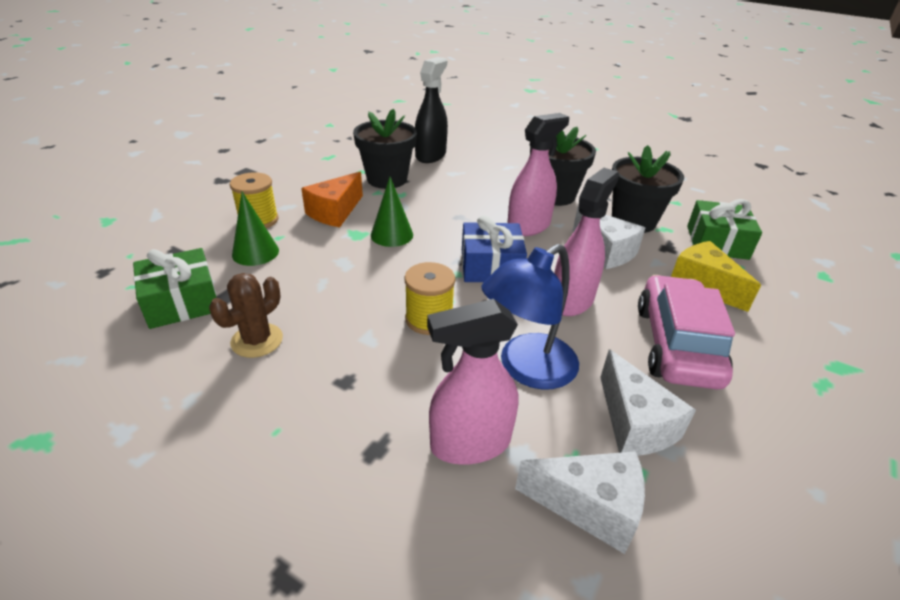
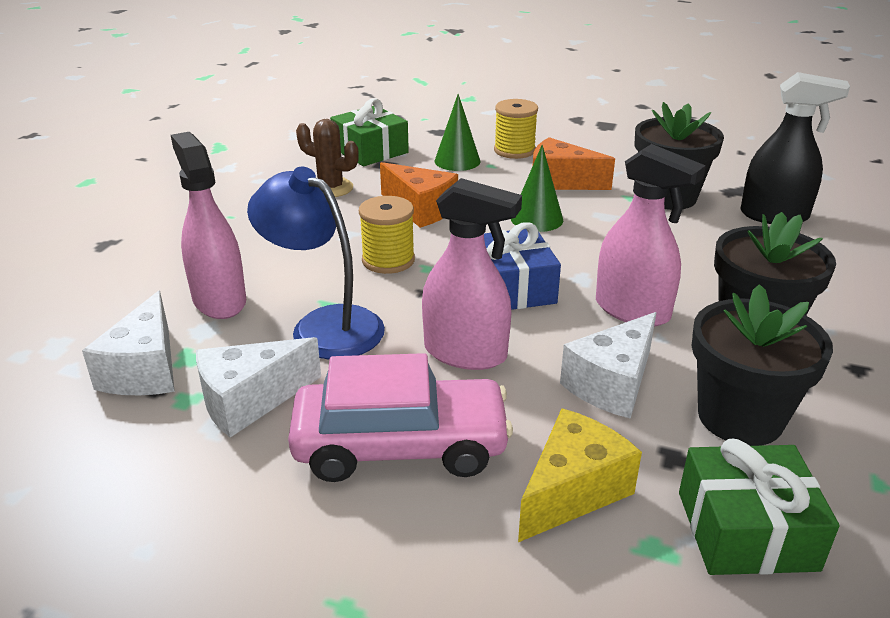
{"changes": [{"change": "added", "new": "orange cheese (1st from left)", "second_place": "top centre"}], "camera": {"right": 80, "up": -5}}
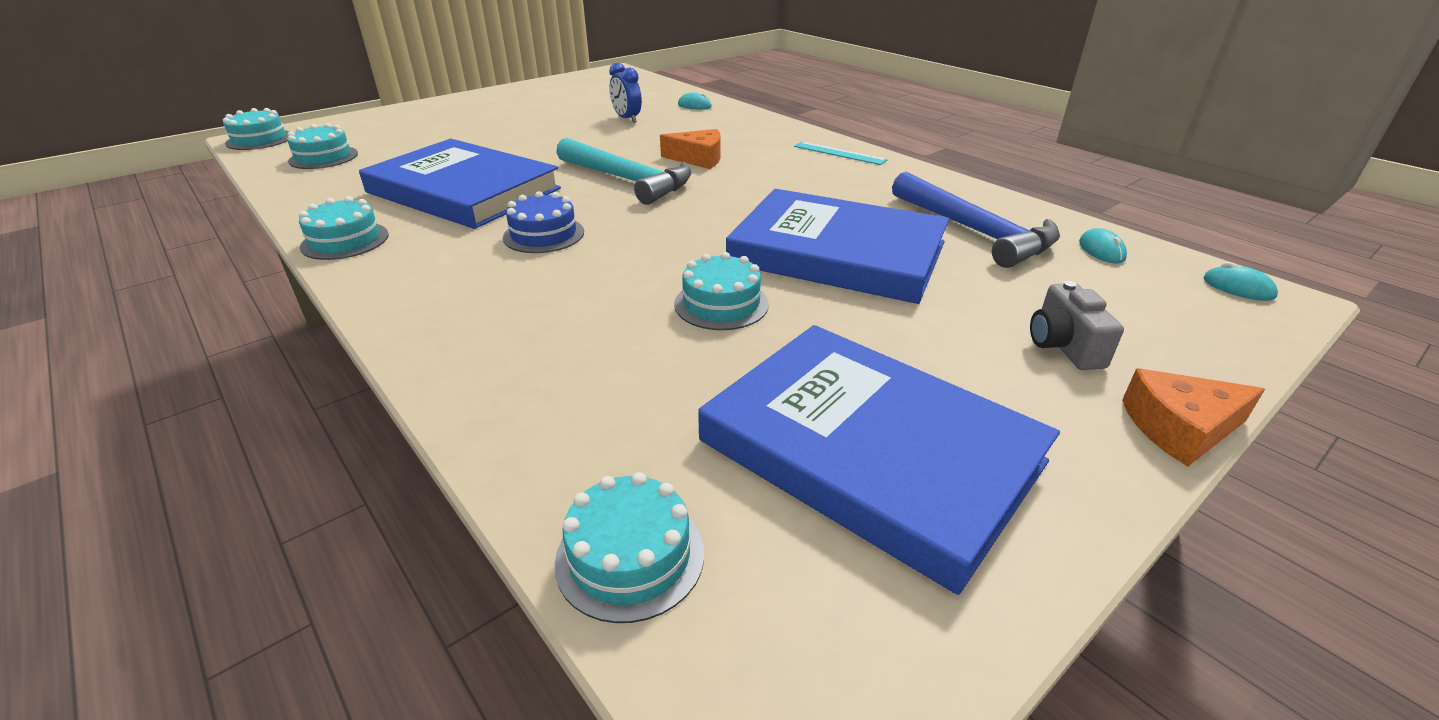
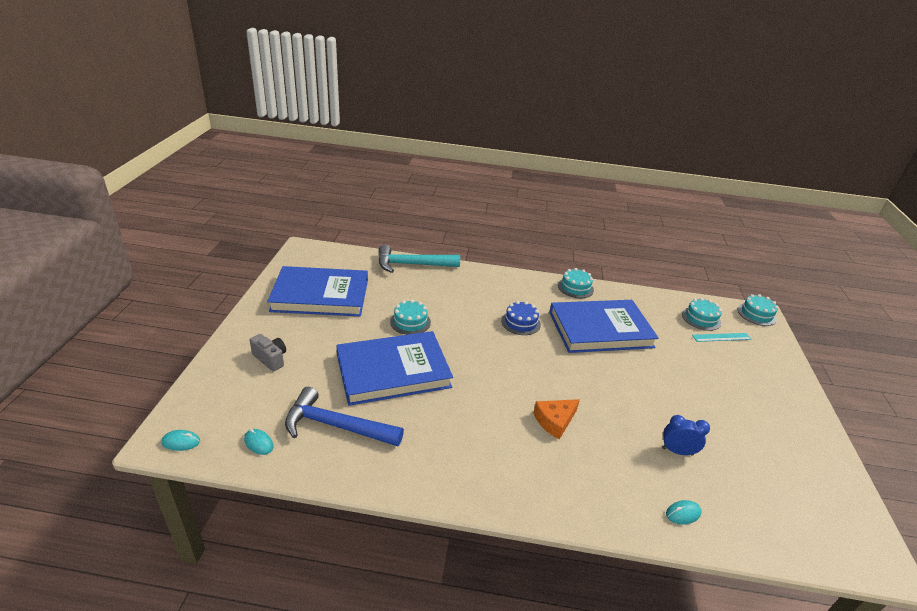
{"changes": [{"change": "moved", "old": "turquoise hammer", "first_place": "top centre", "second_place": "centre"}, {"change": "moved", "old": "turquoise ruler", "first_place": "top centre", "second_place": "middle right"}, {"change": "removed", "old": "orange cheese (2nd from left)", "first_place": "middle right"}, {"change": "removed", "old": "turquoise cake (4th from left)", "first_place": "bottom centre"}], "camera": {"right": 135, "up": 0}}
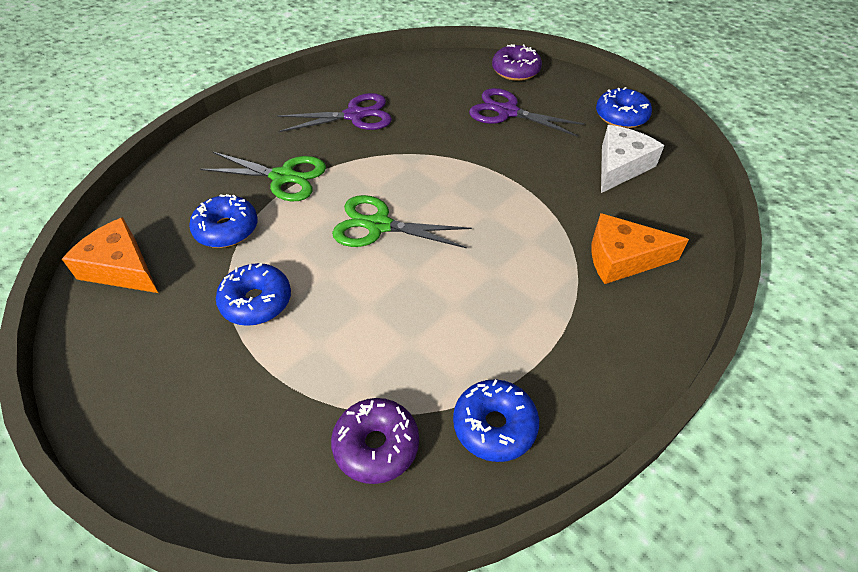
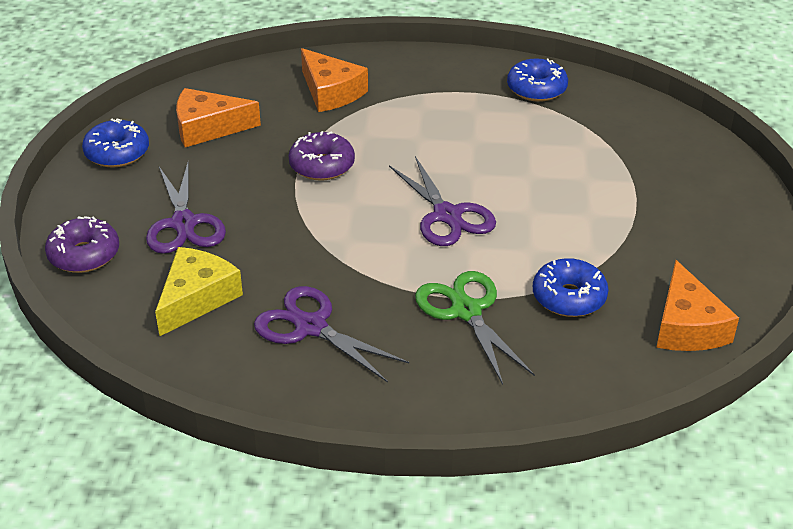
{"changes": [{"change": "recoloured", "old": "white cheese", "new": "orange cheese (1st from left)", "first_place": "top right", "second_place": "top left"}, {"change": "recoloured", "old": "green scissors (2nd from left)", "new": "purple scissors (3rd from left)", "first_place": "centre", "second_place": "centre"}, {"change": "removed", "old": "blue donut (2nd from left)", "first_place": "middle left"}, {"change": "moved", "old": "purple donut (1st from left in the first image)", "new": "purple donut (2nd from left)", "first_place": "bottom centre", "second_place": "top centre"}, {"change": "added", "new": "yellow cheese", "second_place": "middle left"}], "camera": {"right": -130, "up": -10}}
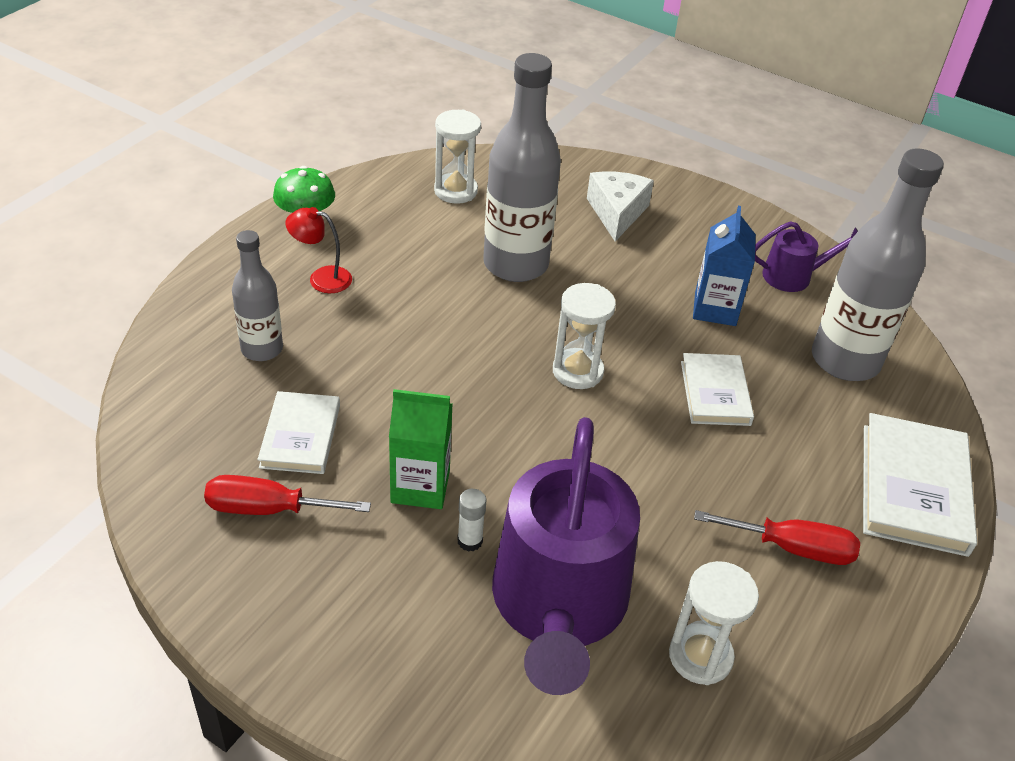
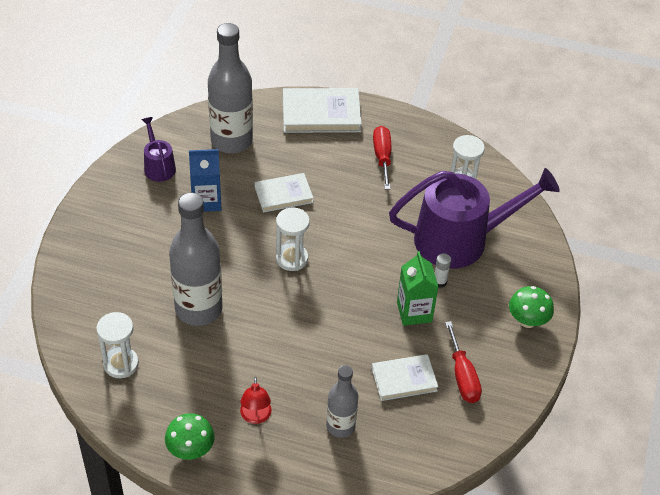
{"changes": [{"change": "removed", "old": "white cheese", "first_place": "top centre"}, {"change": "added", "new": "green mushroom (2nd from left)", "second_place": "middle right"}], "camera": {"right": -105, "up": 5}}
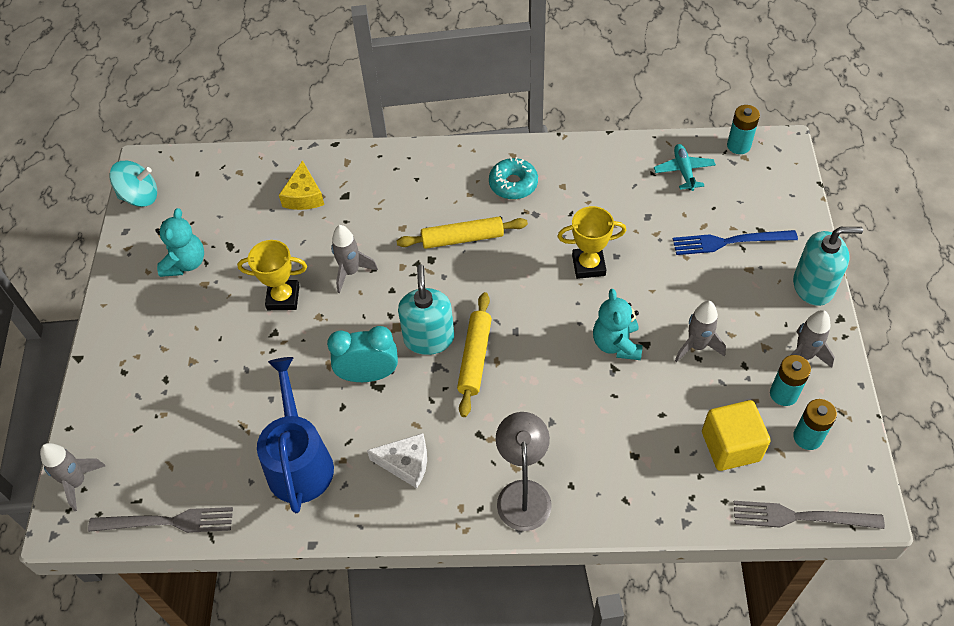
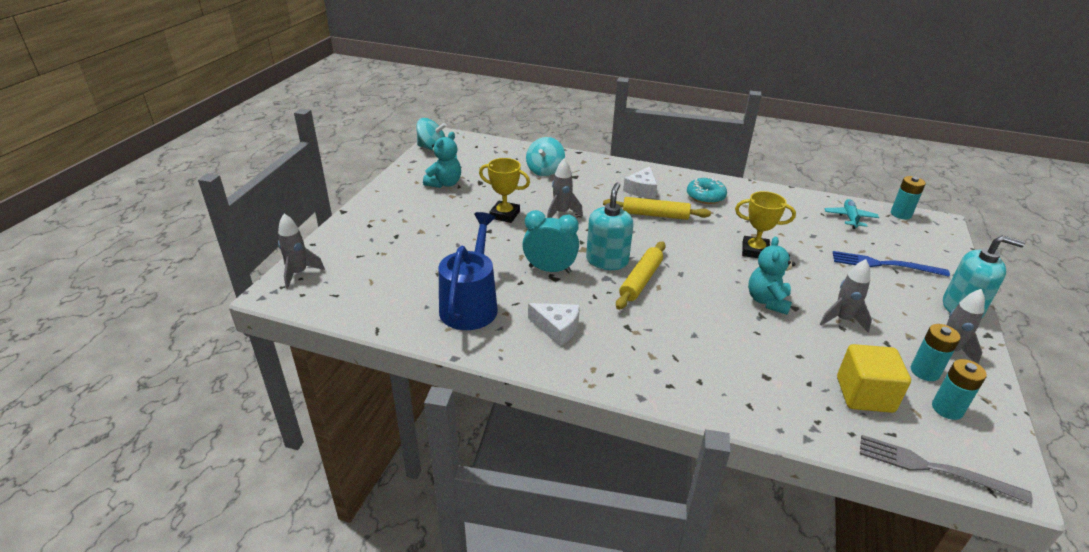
{"changes": [{"change": "replaced", "old": "yellow cheese", "new": "turquoise spinning top (2nd from left)", "first_place": "top left", "second_place": "top centre"}, {"change": "removed", "old": "grey lamp", "first_place": "bottom centre"}, {"change": "removed", "old": "grey fork (1st from left)", "first_place": "bottom left"}, {"change": "added", "new": "white cheese (2nd from left)", "second_place": "top centre"}], "camera": {"right": 15, "up": -20}}
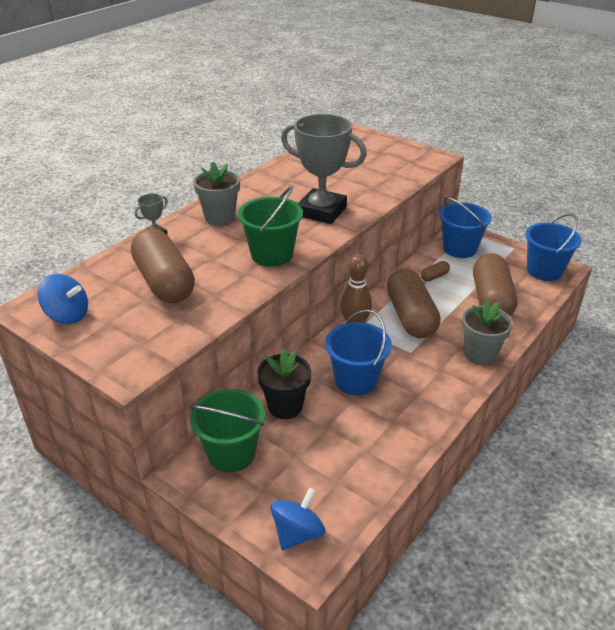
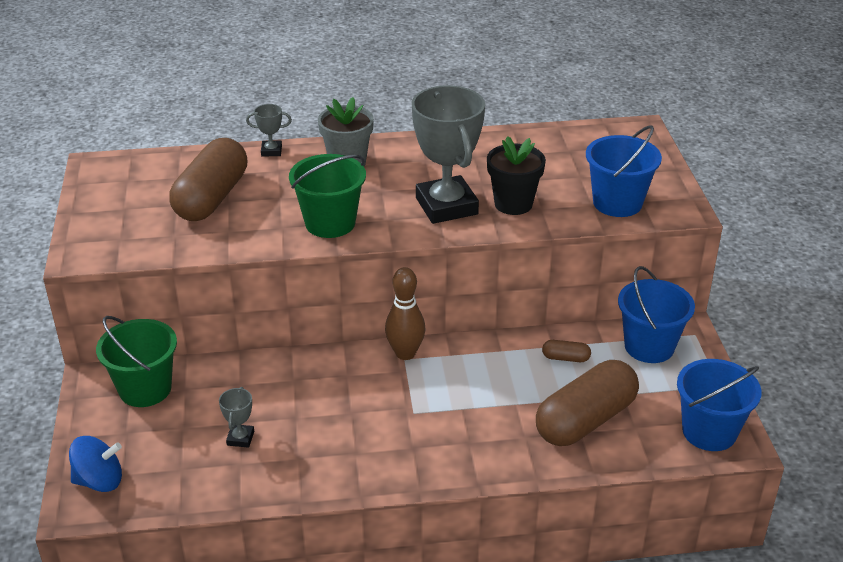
{"changes": [{"change": "removed", "old": "brown capsule (2nd from left)", "first_place": "middle right"}, {"change": "removed", "old": "blue spinning top (1st from left)", "first_place": "middle left"}, {"change": "removed", "old": "grey flower pot (2nd from left)", "first_place": "middle right"}, {"change": "moved", "old": "blue bucket (1st from left)", "first_place": "centre", "second_place": "top right"}, {"change": "moved", "old": "black flower pot", "first_place": "centre", "second_place": "top centre"}, {"change": "added", "new": "grey trophy (1st from left)", "second_place": "bottom left"}], "camera": {"right": 45, "up": 0}}
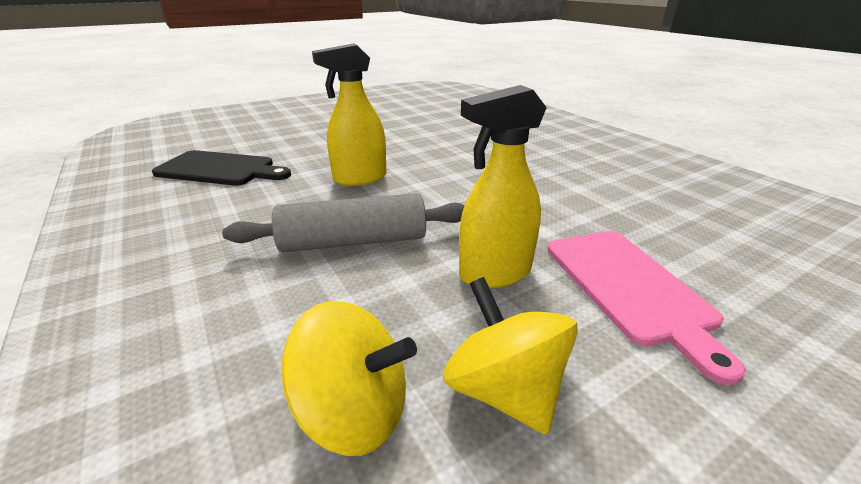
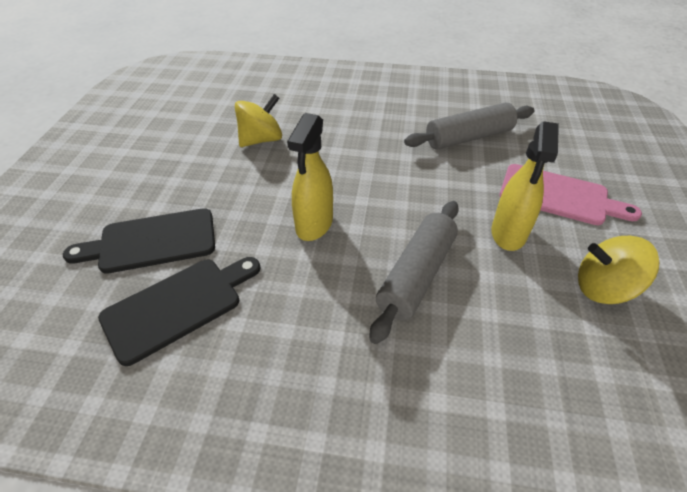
{"changes": [{"change": "moved", "old": "yellow spinning top (1st from left)", "first_place": "bottom centre", "second_place": "top centre"}, {"change": "added", "new": "grey rolling pin (2nd from left)", "second_place": "top right"}, {"change": "added", "new": "black cutting board (1st from left)", "second_place": "middle left"}], "camera": {"right": -50, "up": 15}}
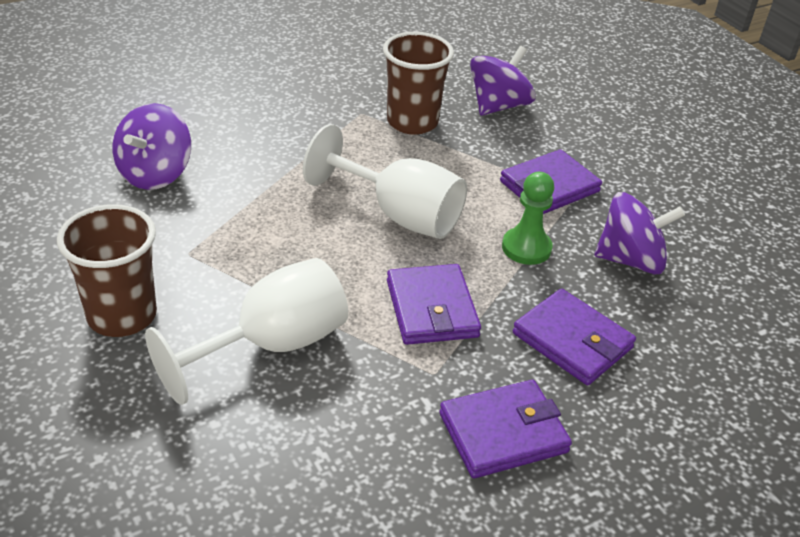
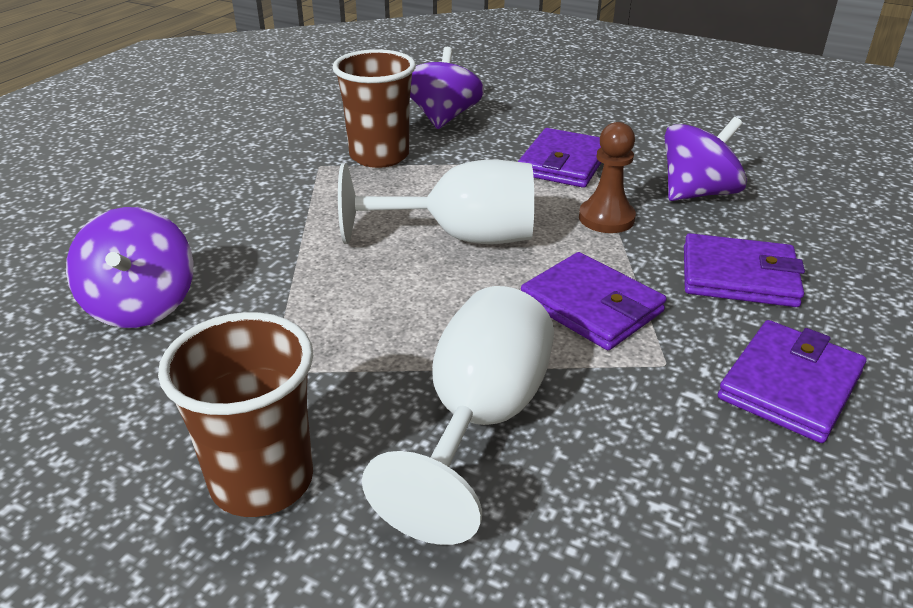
{"changes": [{"change": "recoloured", "old": "green pawn", "new": "brown pawn", "first_place": "centre", "second_place": "top centre"}], "camera": {"right": -30, "up": -5}}
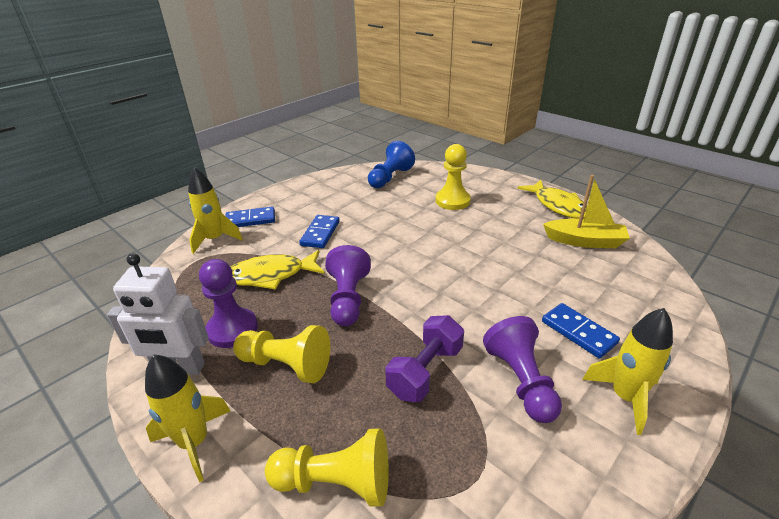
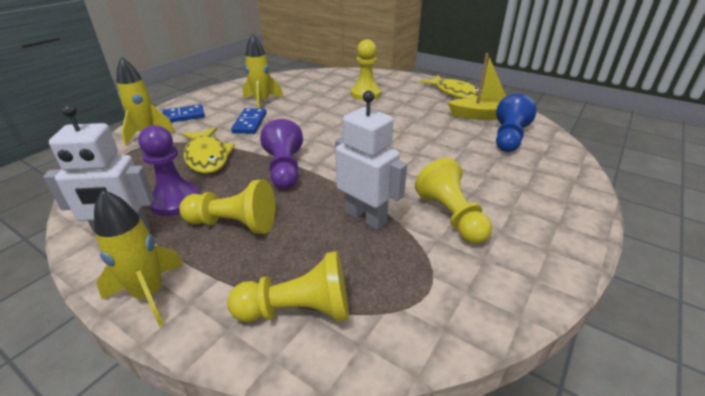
{"changes": [{"change": "moved", "old": "blue pawn", "first_place": "top centre", "second_place": "top right"}, {"change": "turned", "old": "yellow fish (1st from left)", "first_place": "centre", "second_place": "middle left", "degrees": -90}, {"change": "removed", "old": "blue domino (3rd from left)", "first_place": "middle right"}, {"change": "moved", "old": "yellow rocket (3rd from left)", "first_place": "bottom right", "second_place": "top centre"}, {"change": "replaced", "old": "purple dumbbell", "new": "white robot (2nd from left)", "first_place": "bottom centre", "second_place": "centre"}, {"change": "recoloured", "old": "purple pawn (3rd from left)", "new": "yellow pawn (4th from left)", "first_place": "bottom right", "second_place": "centre"}], "camera": {"right": -10, "up": 0}}
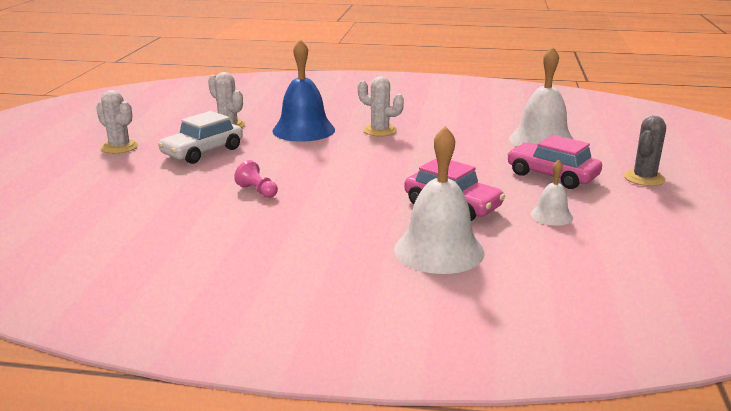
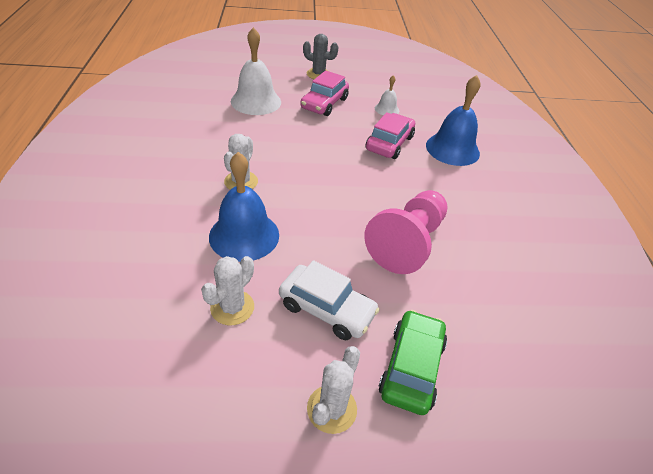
{"changes": [{"change": "recoloured", "old": "white bell (1st from left)", "new": "blue bell (2nd from left)", "first_place": "centre", "second_place": "top right"}, {"change": "resized", "old": "pink pawn", "first_place": "centre", "second_place": "centre", "factor": 2.47}, {"change": "added", "new": "green car", "second_place": "bottom centre"}], "camera": {"right": -105, "up": 20}}
